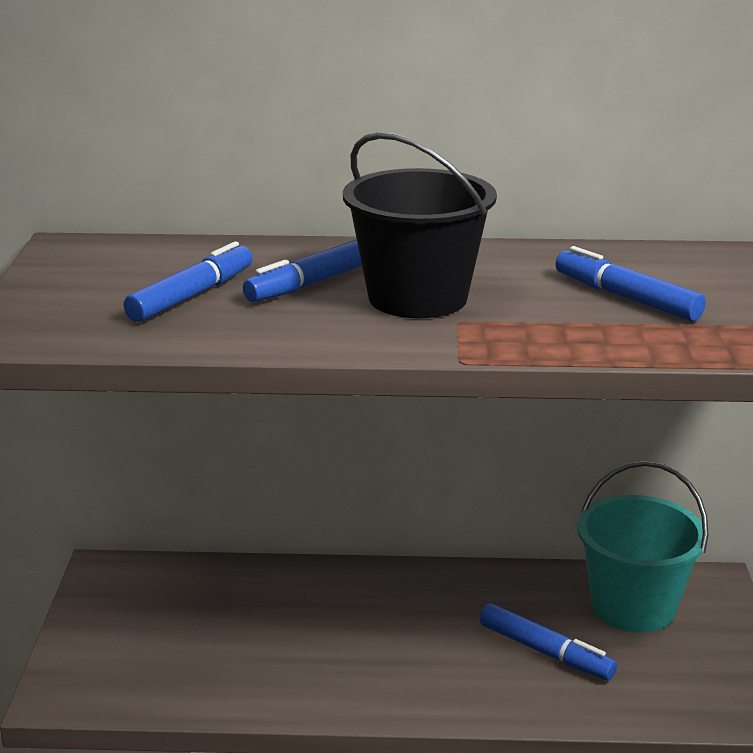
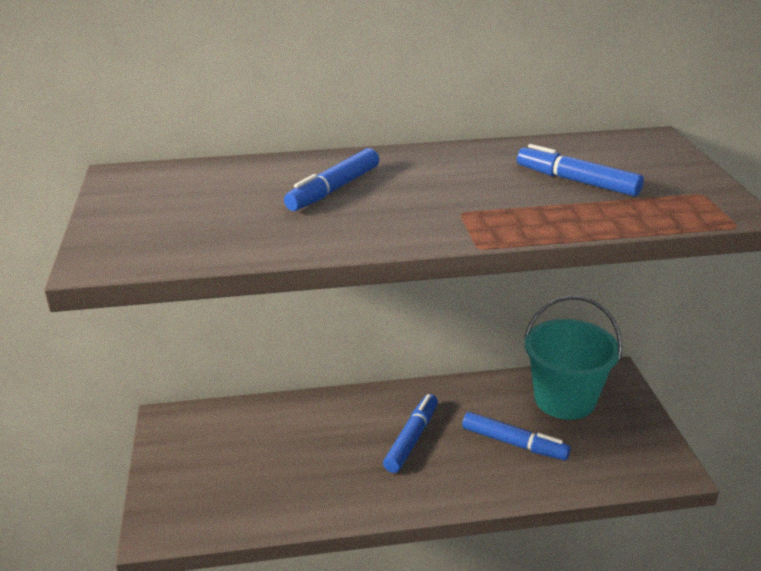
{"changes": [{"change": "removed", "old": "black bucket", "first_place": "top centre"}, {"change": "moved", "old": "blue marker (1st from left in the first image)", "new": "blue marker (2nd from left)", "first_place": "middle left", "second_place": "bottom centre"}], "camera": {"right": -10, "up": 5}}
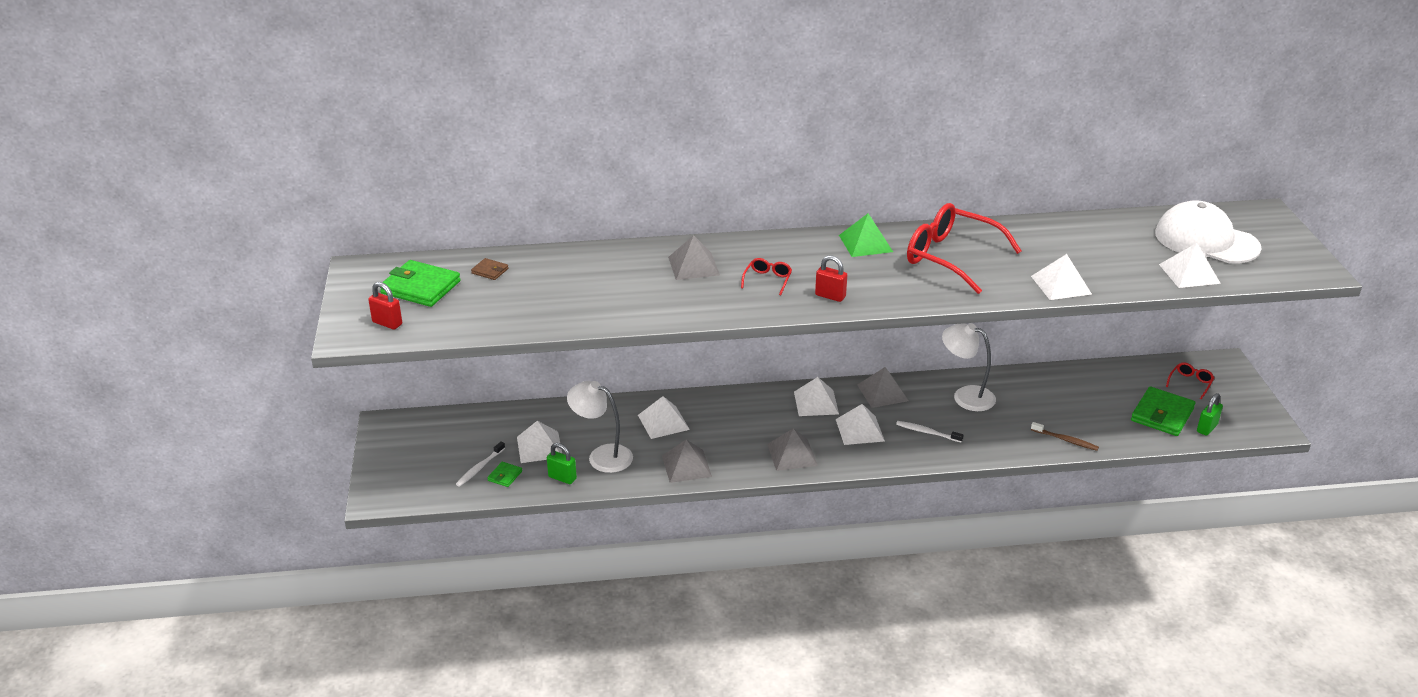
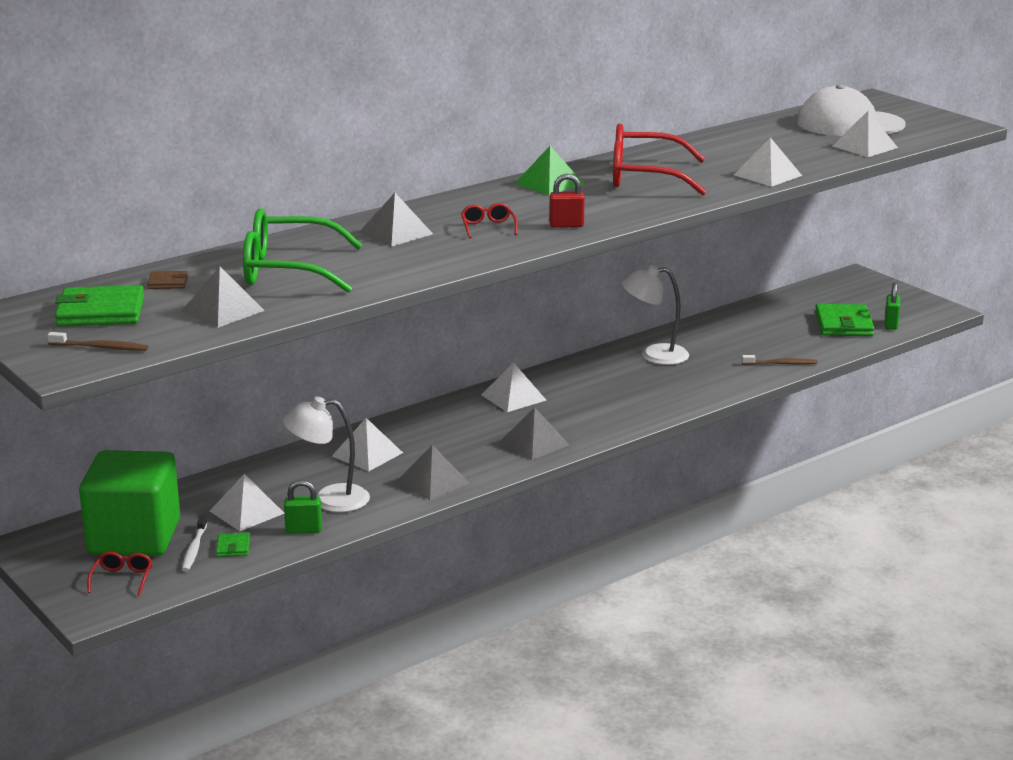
{"changes": [{"change": "replaced", "old": "red padlock (1st from left)", "new": "brown toothbrush (1st from left)", "first_place": "middle left", "second_place": "middle left"}, {"change": "moved", "old": "red glasses (3rd from left in the first image)", "new": "red glasses (1st from left)", "first_place": "middle right", "second_place": "bottom left"}, {"change": "moved", "old": "grey pyramid (4th from left in the first image)", "new": "grey pyramid (1st from left)", "first_place": "centre", "second_place": "middle left"}, {"change": "removed", "old": "white pyramid (4th from left)", "first_place": "centre"}, {"change": "removed", "old": "white toothbrush (2nd from left)", "first_place": "centre"}, {"change": "added", "new": "green glasses", "second_place": "top left"}, {"change": "added", "new": "green cube", "second_place": "middle left"}], "camera": {"right": -30, "up": -10}}
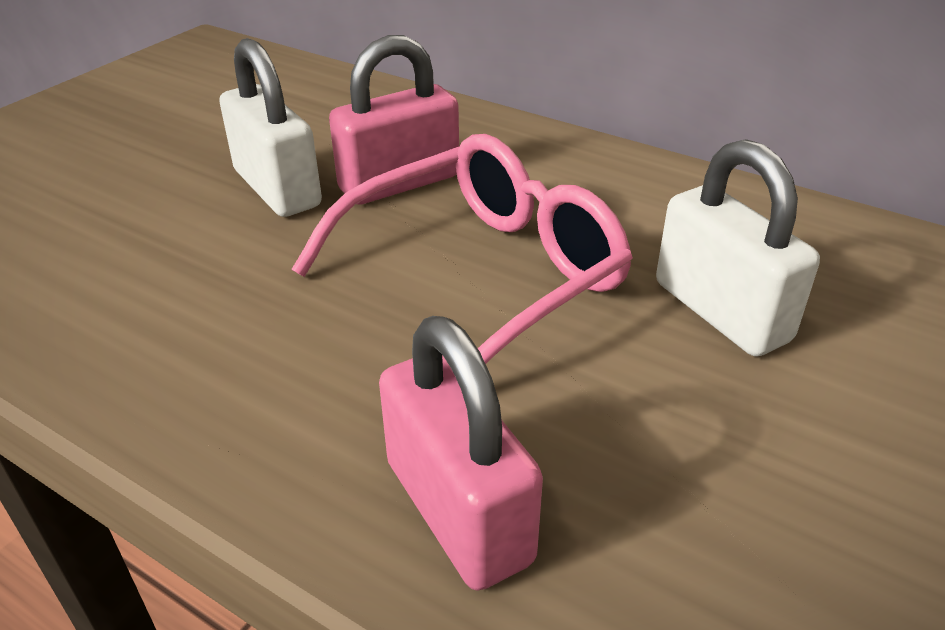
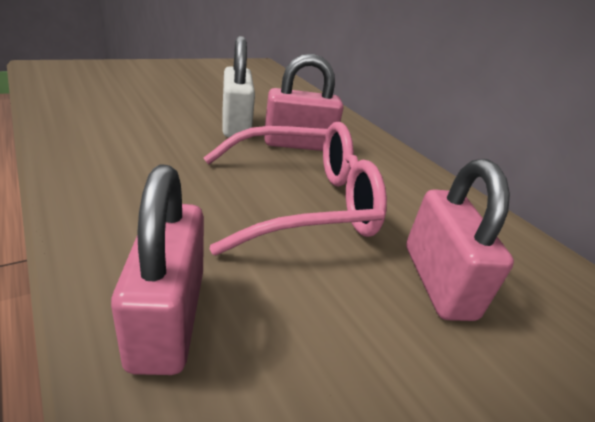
{"changes": [{"change": "recoloured", "old": "white padlock (2nd from left)", "new": "pink padlock (3rd from left)", "first_place": "middle right", "second_place": "middle right"}], "camera": {"right": 20, "up": -5}}
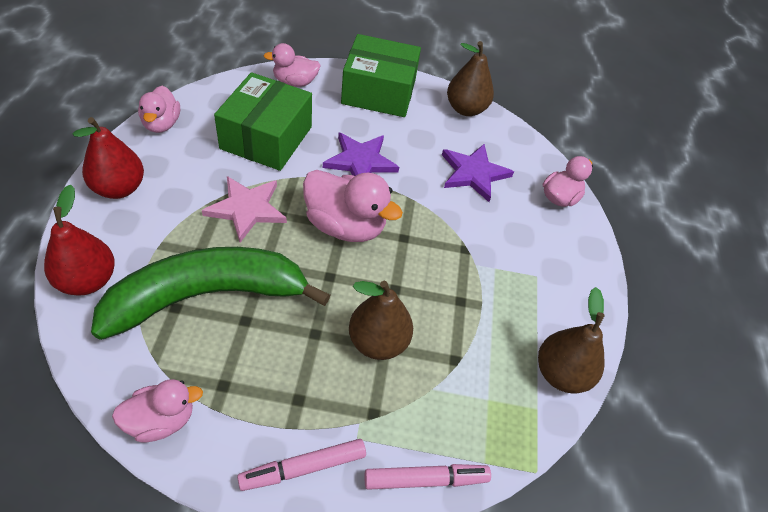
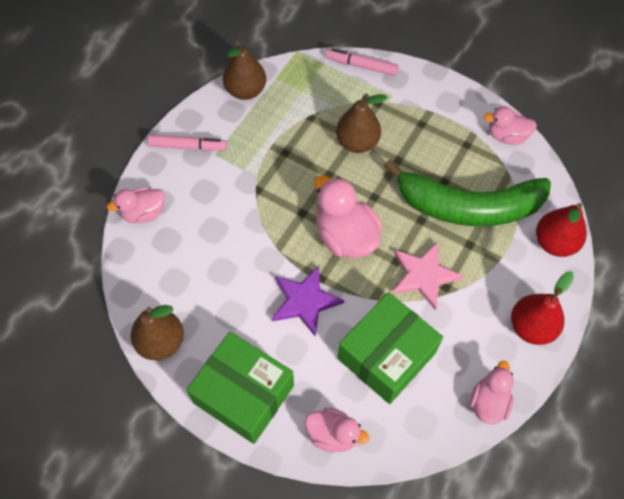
{"changes": [{"change": "removed", "old": "purple star (2nd from left)", "first_place": "centre"}, {"change": "moved", "old": "pink marker (1st from left)", "first_place": "bottom centre", "second_place": "top left"}], "camera": {"right": -150, "up": 10}}
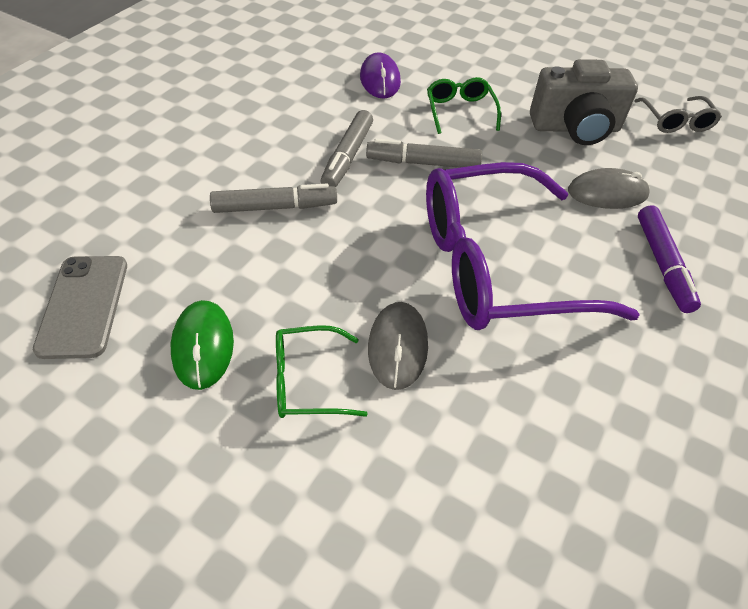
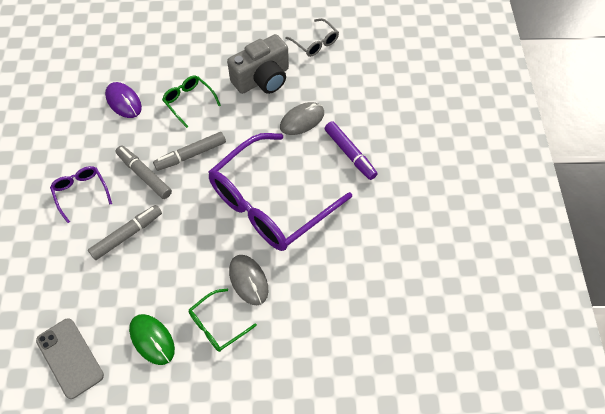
{"changes": [{"change": "turned", "old": "grey marker (2nd from left)", "first_place": "top centre", "second_place": "middle left", "degrees": 150}, {"change": "added", "new": "purple glasses (1st from left)", "second_place": "middle left"}], "camera": {"right": -30, "up": 10}}
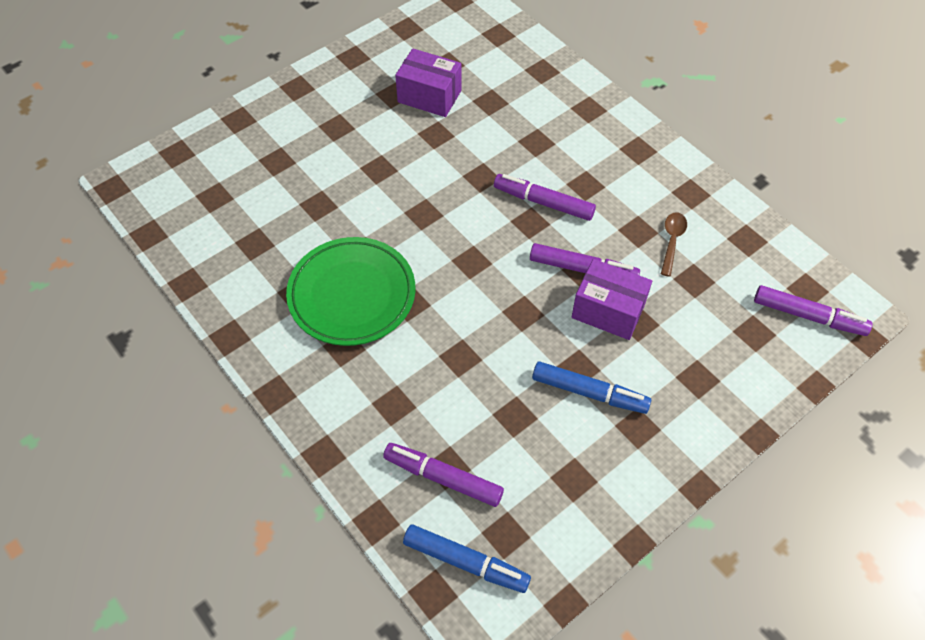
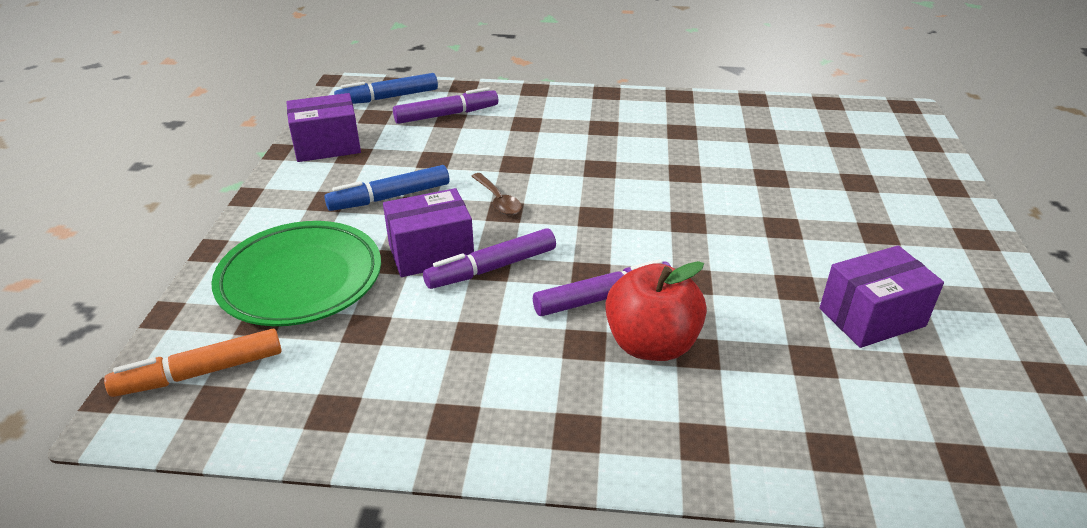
{"changes": [{"change": "moved", "old": "brown spoon", "first_place": "middle right", "second_place": "centre"}, {"change": "moved", "old": "green plate", "first_place": "centre", "second_place": "middle left"}, {"change": "recoloured", "old": "purple marker (4th from left)", "new": "orange marker", "first_place": "middle right", "second_place": "bottom left"}, {"change": "added", "new": "purple box (1st from left)", "second_place": "top left"}, {"change": "added", "new": "red apple", "second_place": "centre"}], "camera": {"right": 135, "up": -20}}
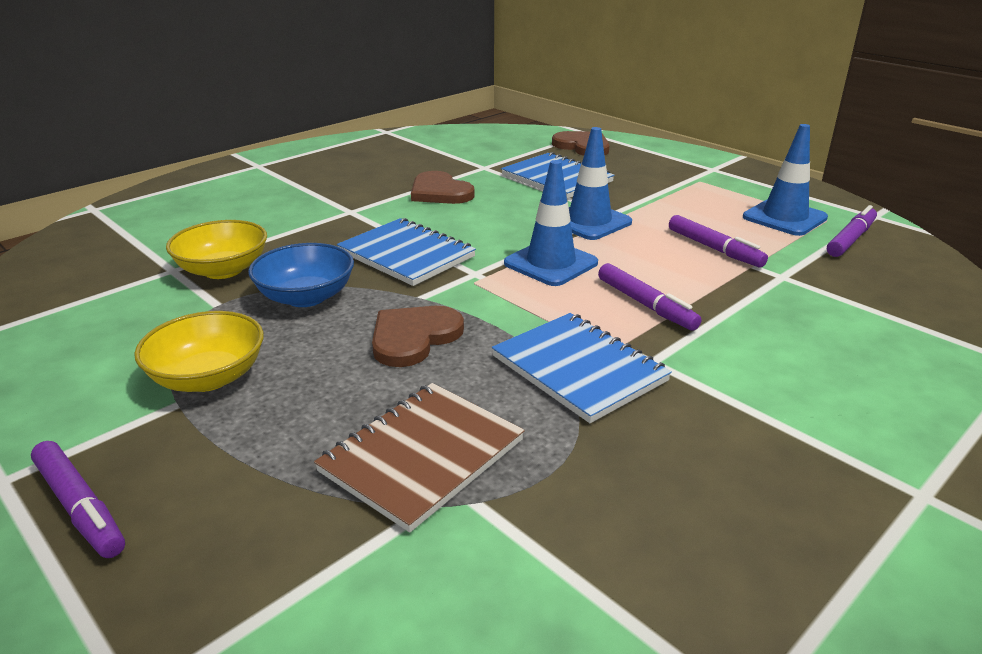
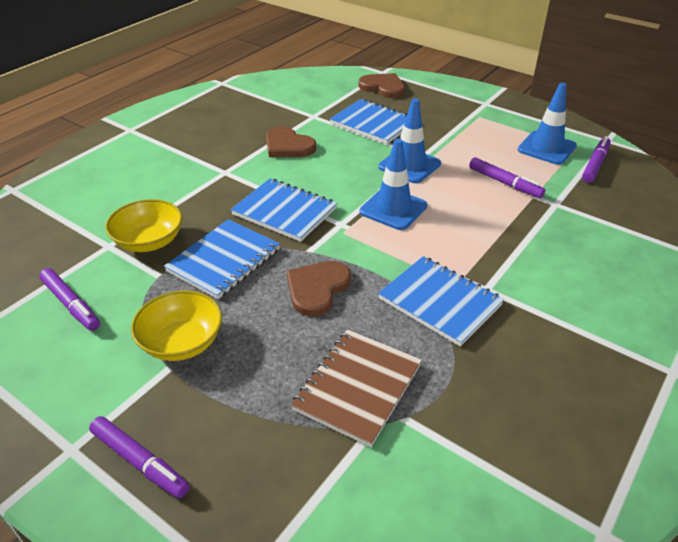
{"changes": [{"change": "replaced", "old": "blue bowl", "new": "blue notebook (1st from left)", "first_place": "middle left", "second_place": "middle left"}, {"change": "moved", "old": "purple marker (2nd from left in the first image)", "new": "purple marker (1st from left)", "first_place": "centre", "second_place": "middle left"}], "camera": {"right": -10, "up": 10}}
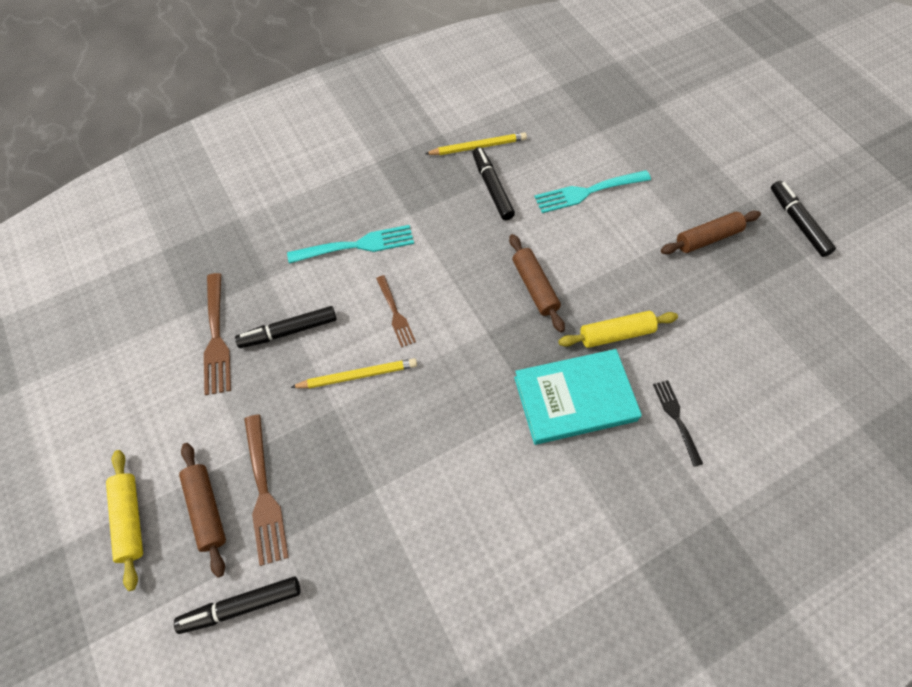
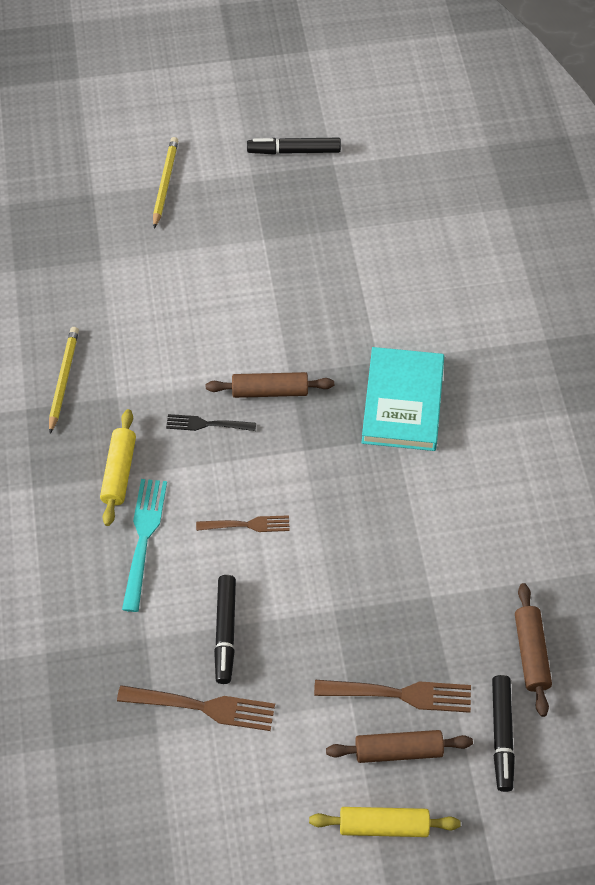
{"changes": [{"change": "removed", "old": "black marker (3rd from left)", "first_place": "top centre"}, {"change": "removed", "old": "turquoise fork (2nd from left)", "first_place": "top centre"}, {"change": "moved", "old": "brown rolling pin (3rd from left)", "first_place": "middle right", "second_place": "bottom right"}, {"change": "moved", "old": "yellow rolling pin (2nd from left in the first image)", "new": "yellow rolling pin (1st from left)", "first_place": "middle right", "second_place": "middle left"}, {"change": "moved", "old": "yellow pencil (1st from left in the first image)", "new": "yellow pencil (2nd from left)", "first_place": "centre", "second_place": "top left"}, {"change": "moved", "old": "black fork", "first_place": "middle right", "second_place": "centre"}], "camera": {"right": -70, "up": -5}}
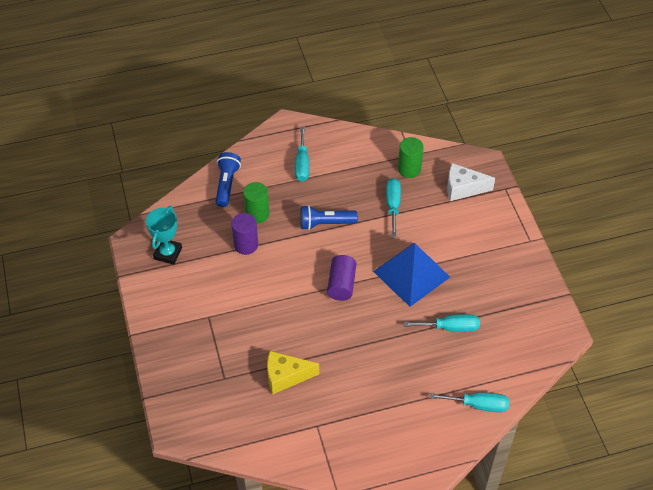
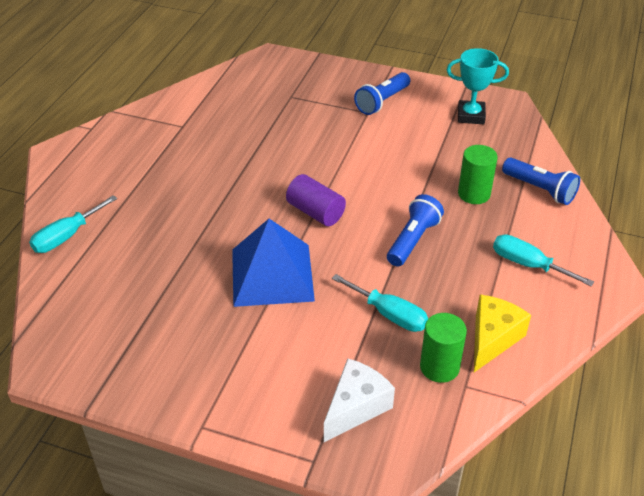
{"changes": [{"change": "turned", "old": "turquoise trophy", "first_place": "middle left", "second_place": "top right", "degrees": -45}, {"change": "removed", "old": "purple cylinder (1st from left)", "first_place": "centre"}, {"change": "removed", "old": "turquoise screwdriver (3rd from left)", "first_place": "middle right"}, {"change": "moved", "old": "yellow cheese", "first_place": "bottom centre", "second_place": "bottom right"}, {"change": "added", "new": "blue flashlight (1st from left)", "second_place": "top centre"}], "camera": {"right": 125, "up": -10}}
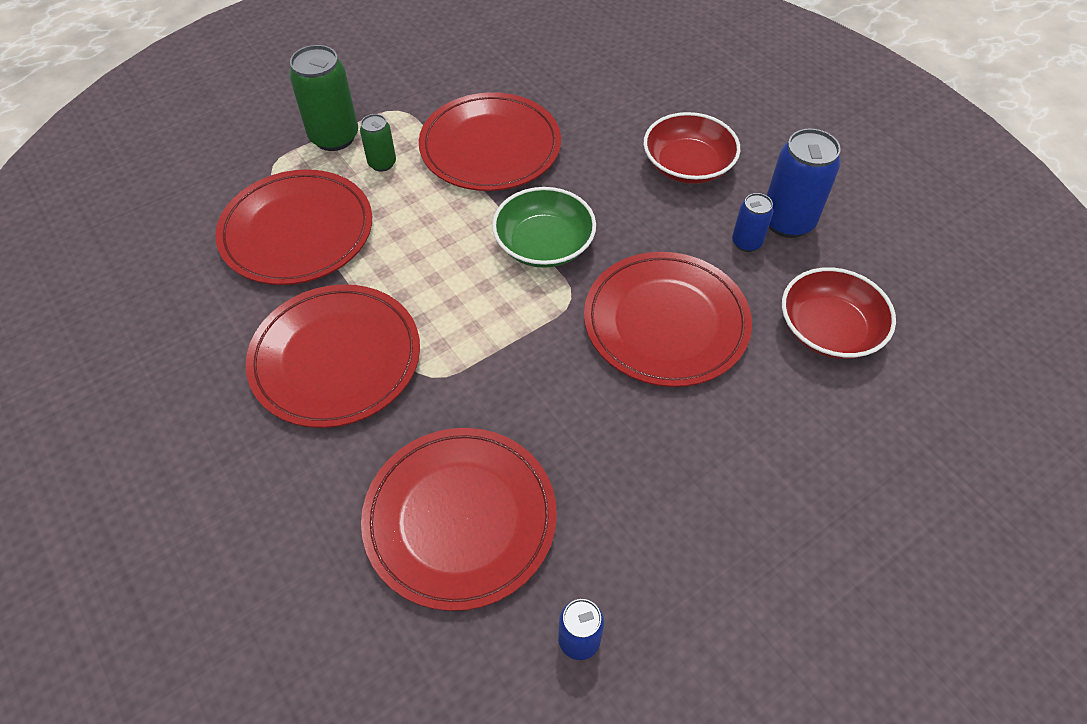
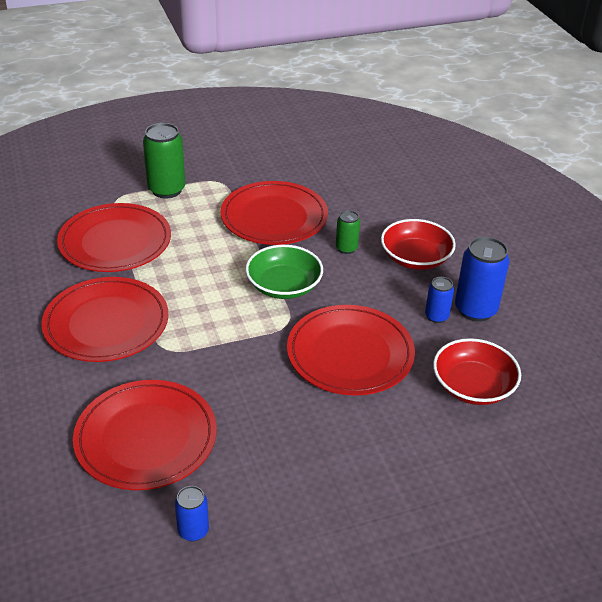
{"changes": [{"change": "moved", "old": "green can (2nd from left)", "first_place": "top centre", "second_place": "centre"}], "camera": {"right": 15, "up": -15}}
